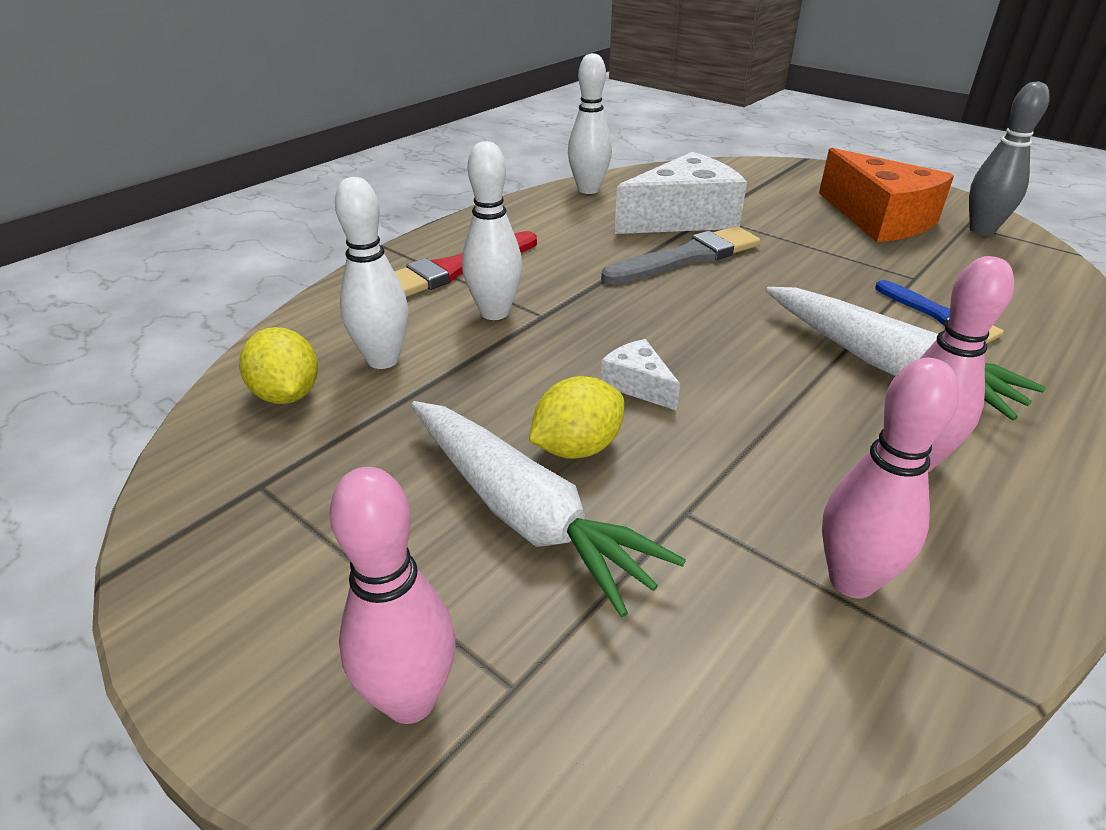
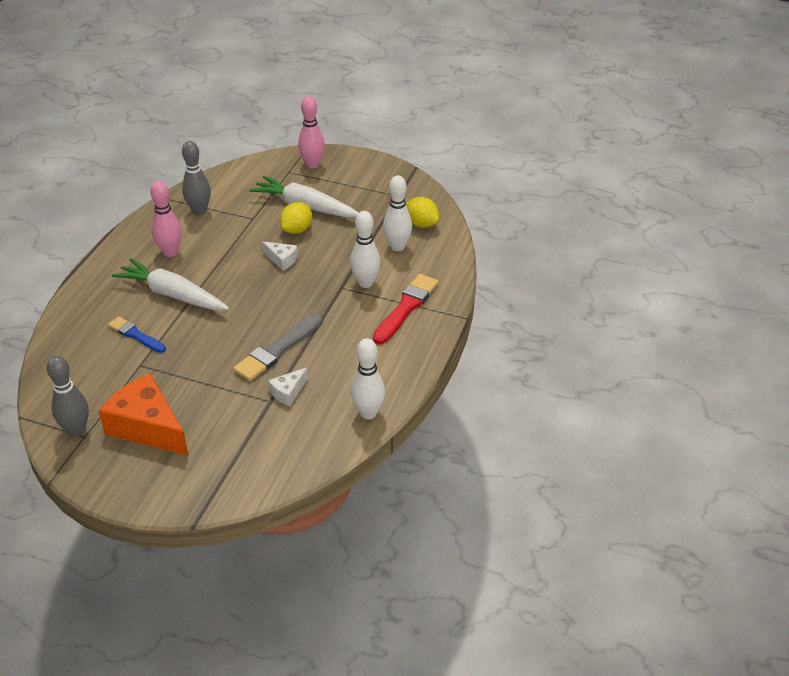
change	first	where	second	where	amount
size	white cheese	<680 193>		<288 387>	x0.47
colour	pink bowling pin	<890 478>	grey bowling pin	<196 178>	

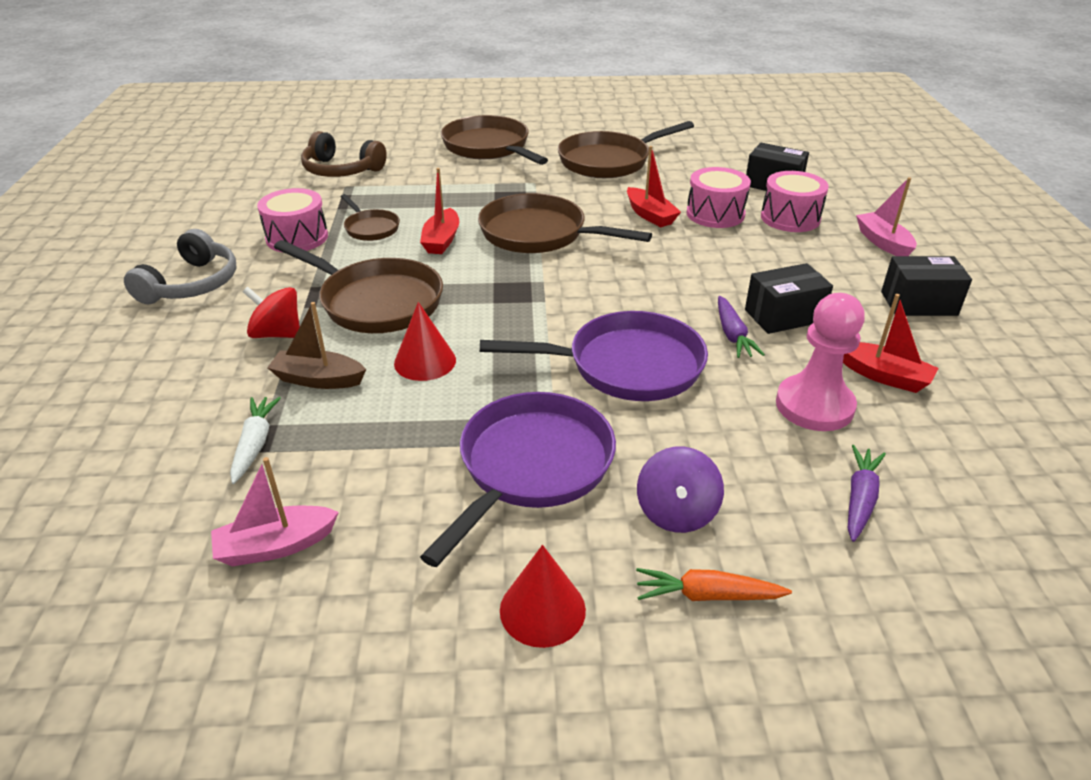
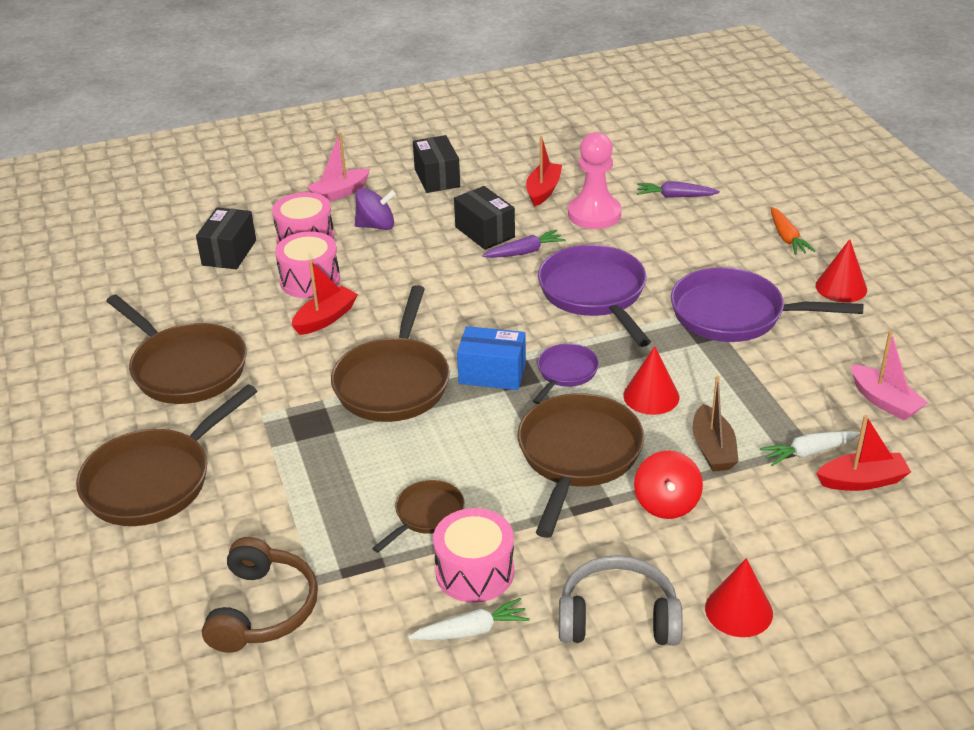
change	first	where	second	where	amount
relocated	red boat	<439 211>		<863 453>	
relocated	purple spinning top	<680 490>		<375 209>	
appeared			blue box	<491 358>	
appeared			purple pan	<566 374>	
appeared			red cone	<739 597>	
appeared			white carrot	<469 619>	

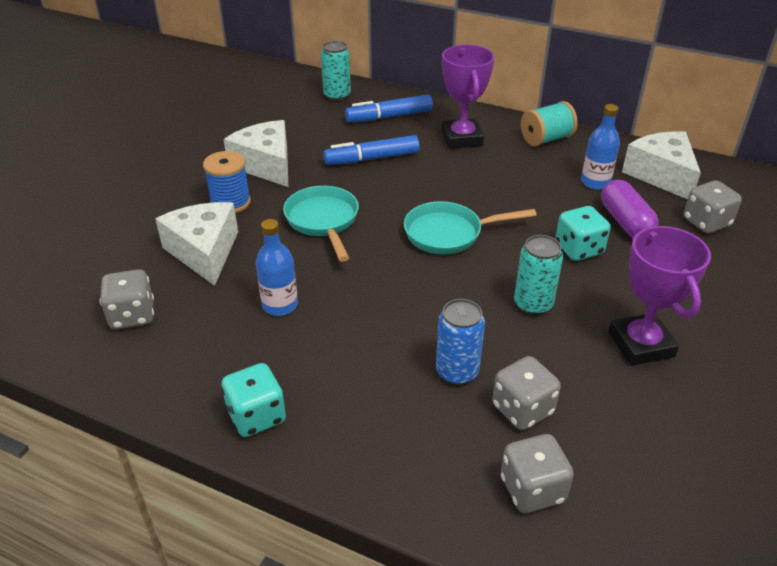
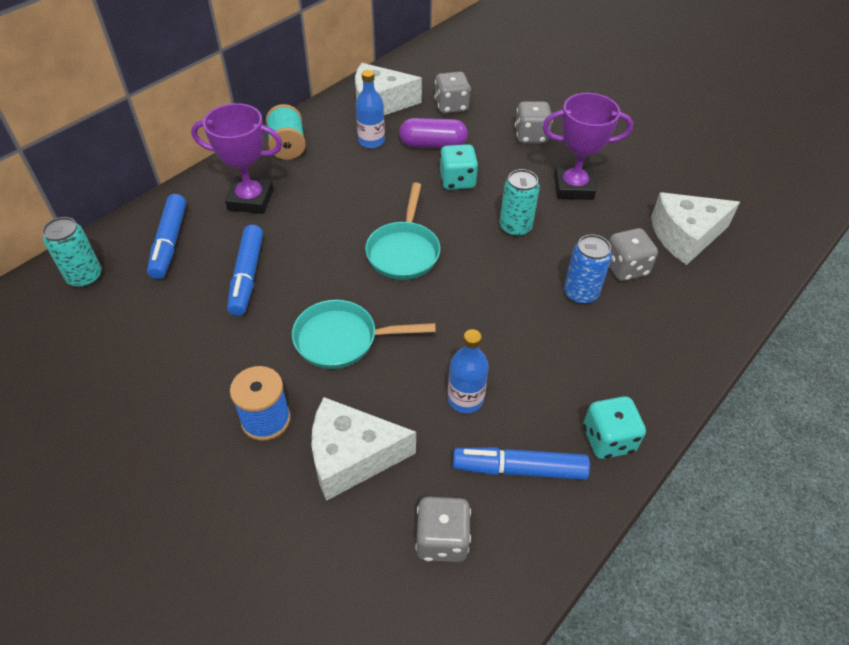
change	first	where	second	where	amount
relocated	white cheese	<256 153>		<695 228>	
relocated	grey dice	<537 473>		<534 122>	
appeared			blue marker	<521 463>	

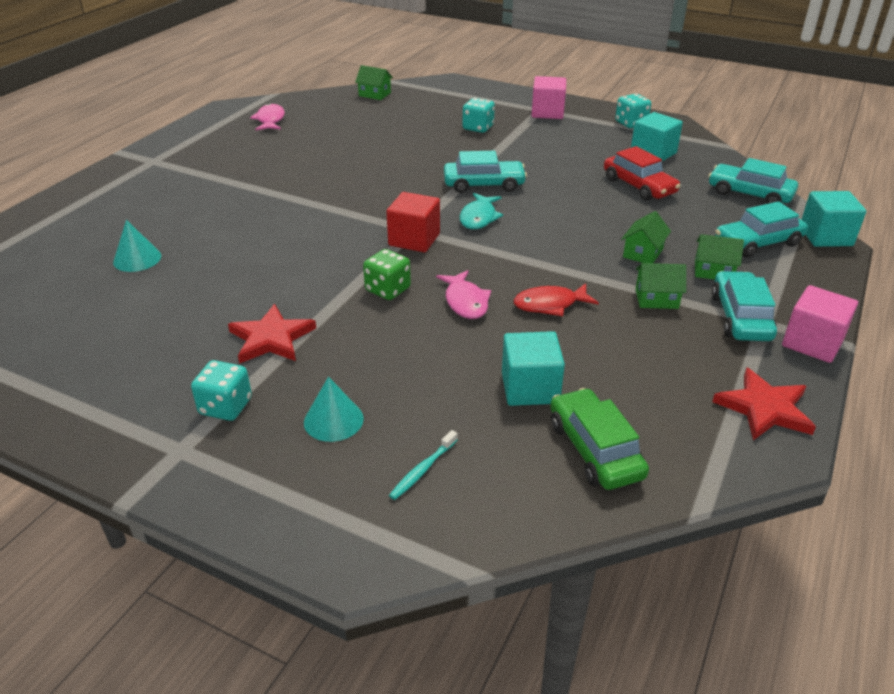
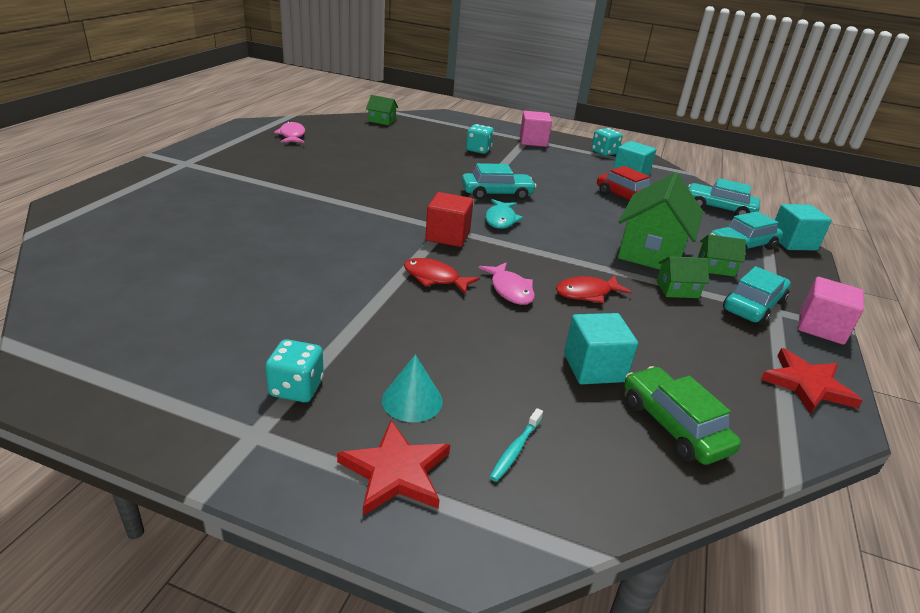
change	first	where	second	where	amount
size	green house	<646 237>		<660 221>	x2.13
missing	turquoise cone	<137 246>			
exchanged	green dice	<387 274>	red fish	<442 276>	
spun	turquoise car	<744 306>		<757 295>	45 degrees clockwise
relocated	red star	<272 334>		<393 468>	

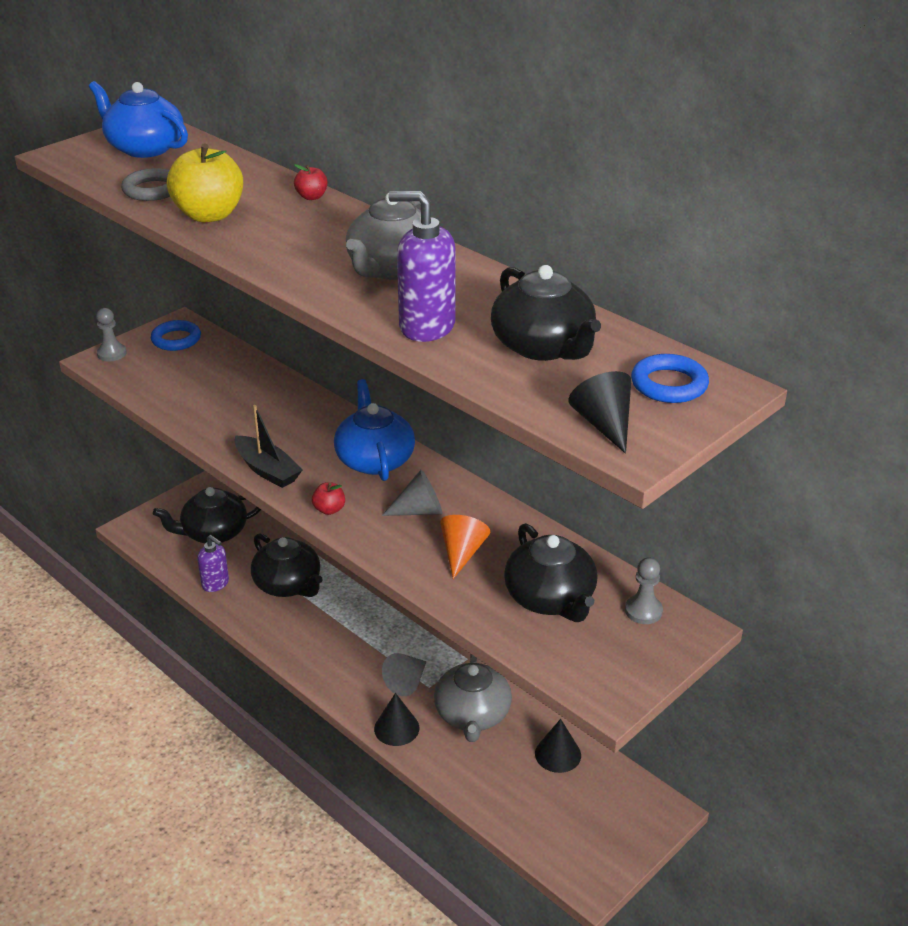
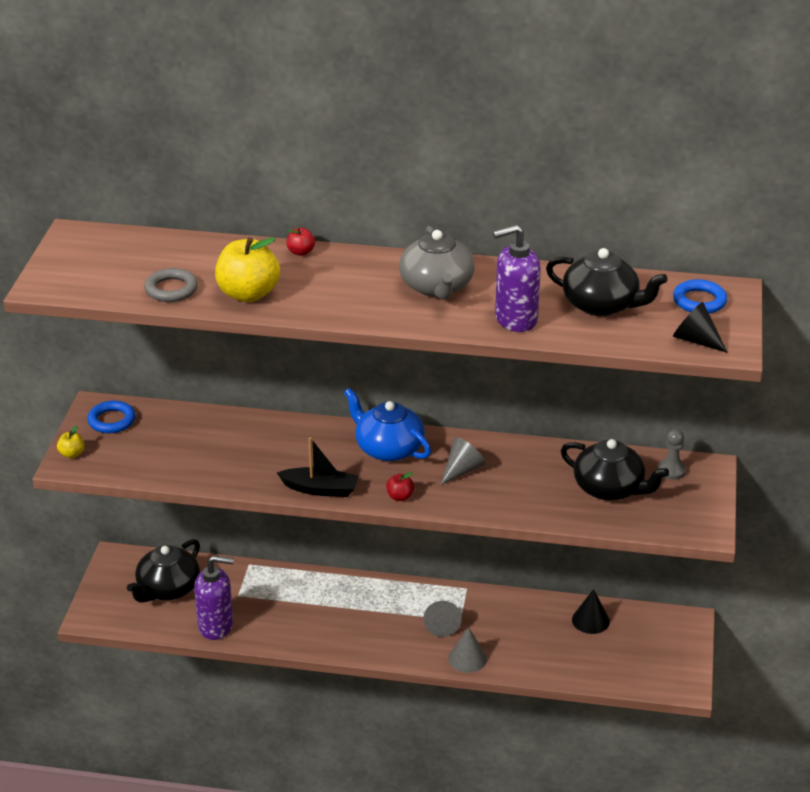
change	first	where	second	where	amount
missing	blue teapot	<138 119>			
exchanged	grey pawn	<111 334>	yellow apple	<71 442>	
missing	orange cone	<465 547>			
missing	black teapot	<286 565>			
size	purple soap dispenser	<213 563>		<214 597>	x1.53
missing	grey teapot	<473 698>			
colour	black cone	<396 719>	grey cone	<467 650>	

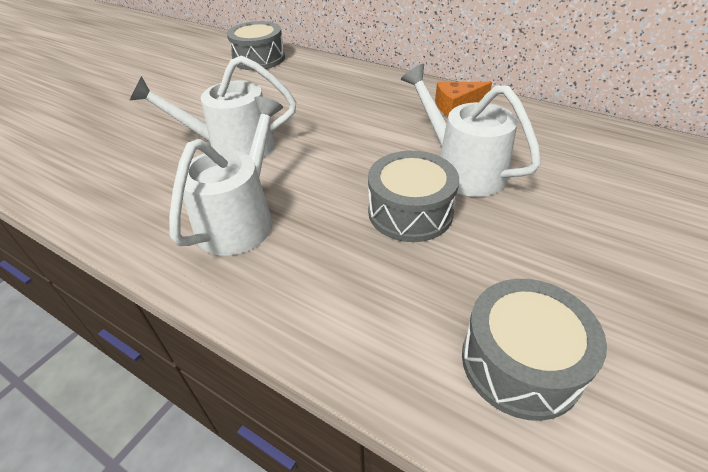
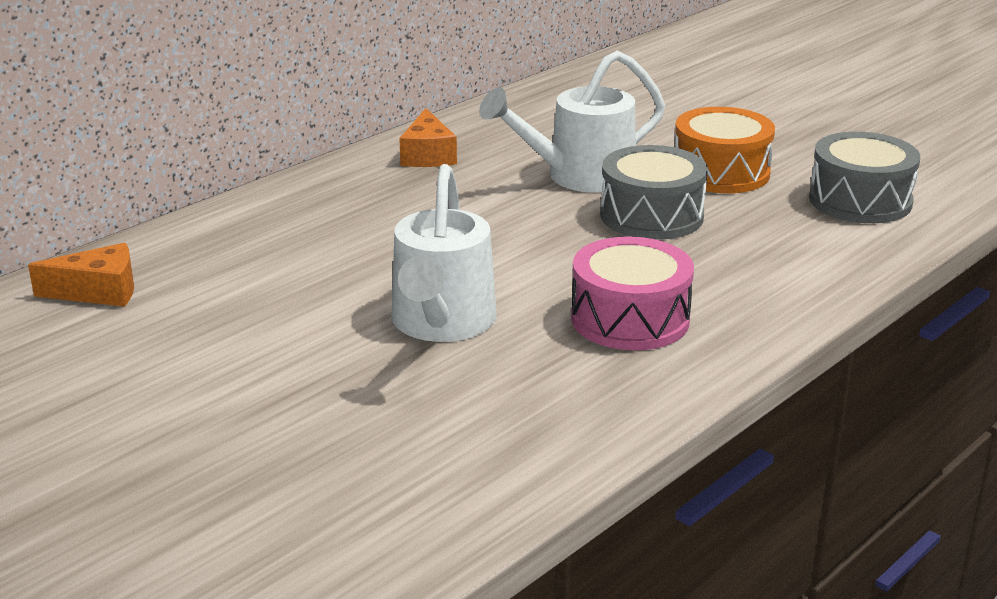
change	first	where	second	where	amount
exchanged	grey drum	<256 45>	orange cheese	<81 275>	
exchanged	white watering can	<226 176>	pink drum	<632 293>	
appeared			orange drum	<725 150>	

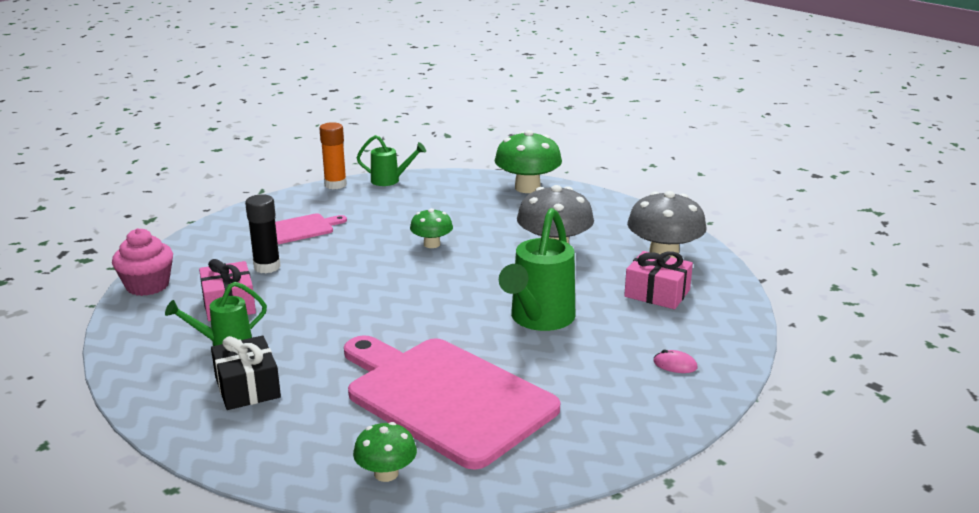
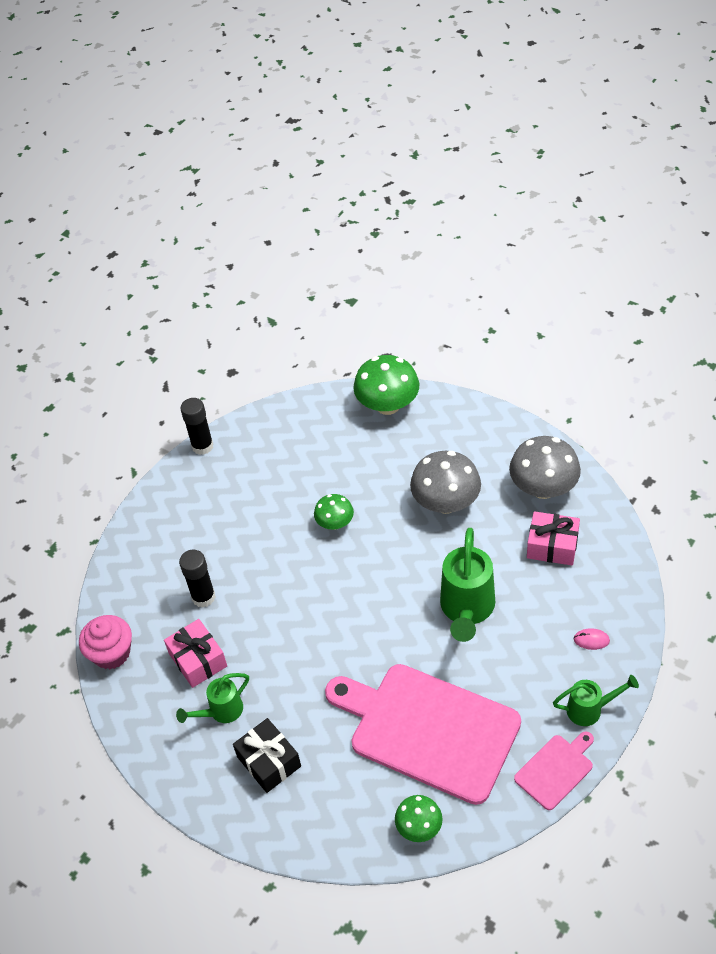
change	first	where	second	where	amount
colour	orange glue stick	<333 155>	black glue stick	<197 426>	
relocated	green watering can	<391 160>		<596 700>	
relocated	pink cutting board	<311 229>		<554 770>	

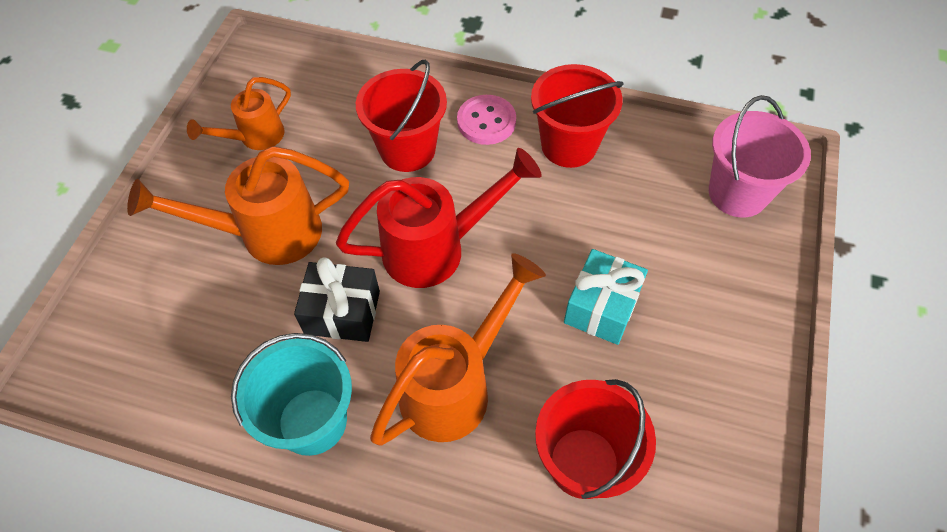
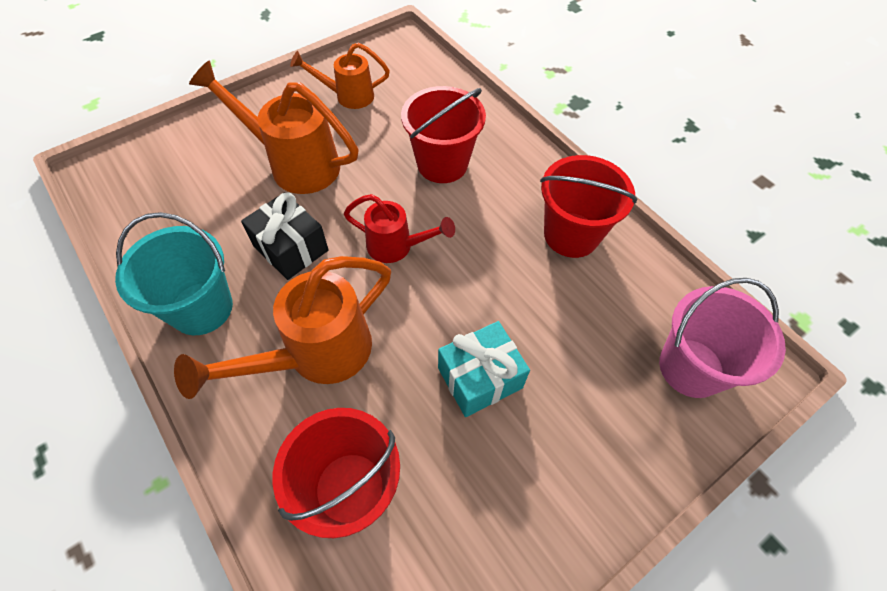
change	first	where	second	where	amount
missing	pink button	<486 120>			
size	red watering can	<439 218>		<399 228>	x0.60
spun	orange watering can	<458 349>		<282 327>	150 degrees clockwise

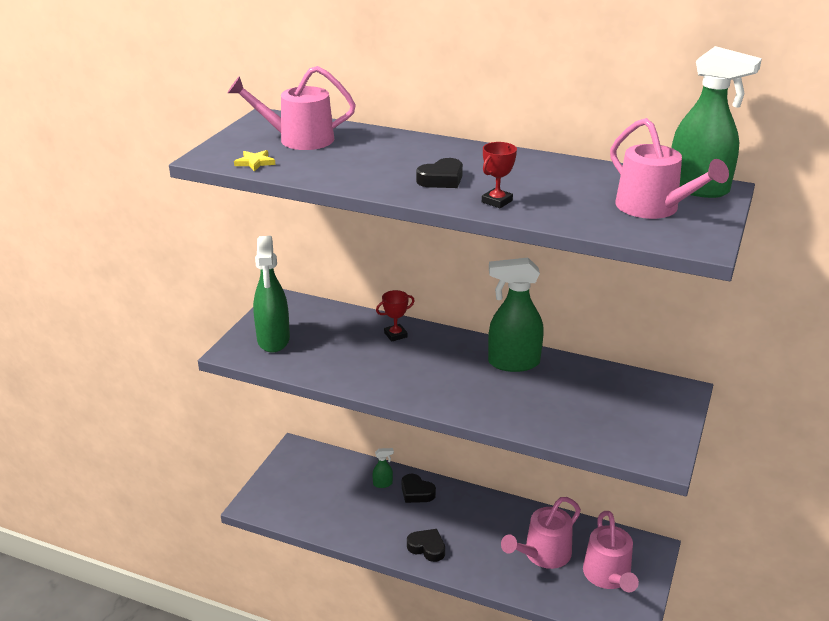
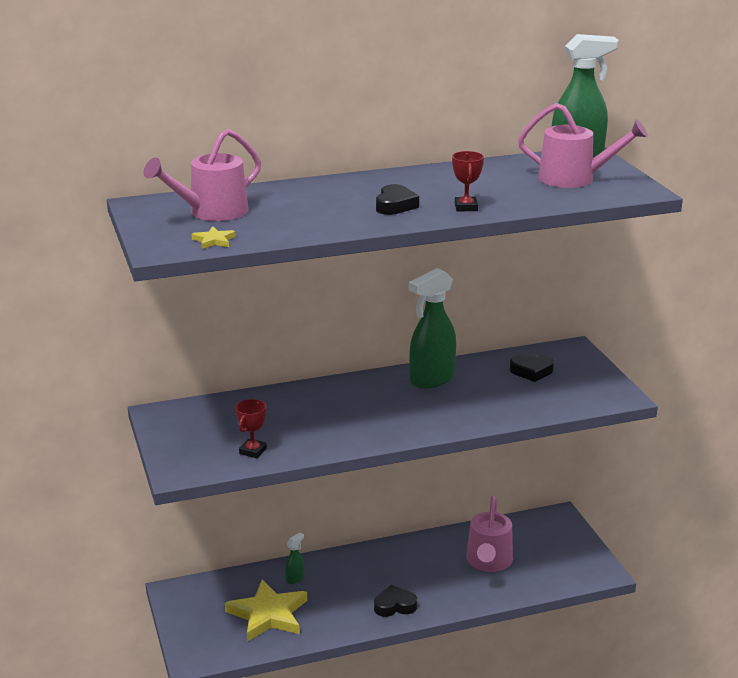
change	first	where	second	where	amount
missing	green spray bottle	<271 294>			
relocated	red trophy	<395 316>		<251 428>	
relocated	black heart	<419 488>		<532 368>	
missing	pink watering can	<611 551>			
appeared			yellow star	<266 610>	

